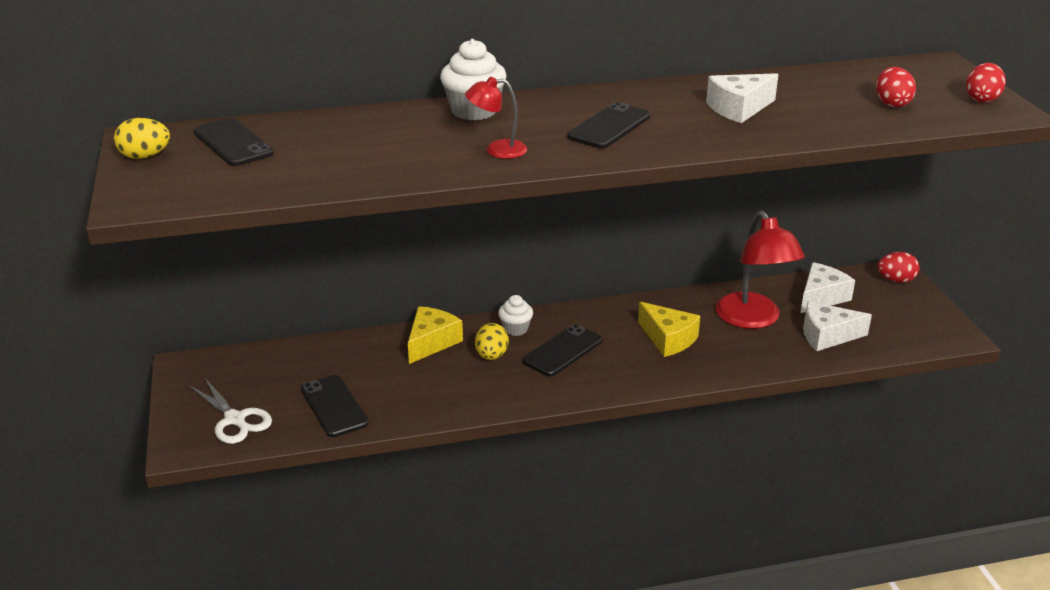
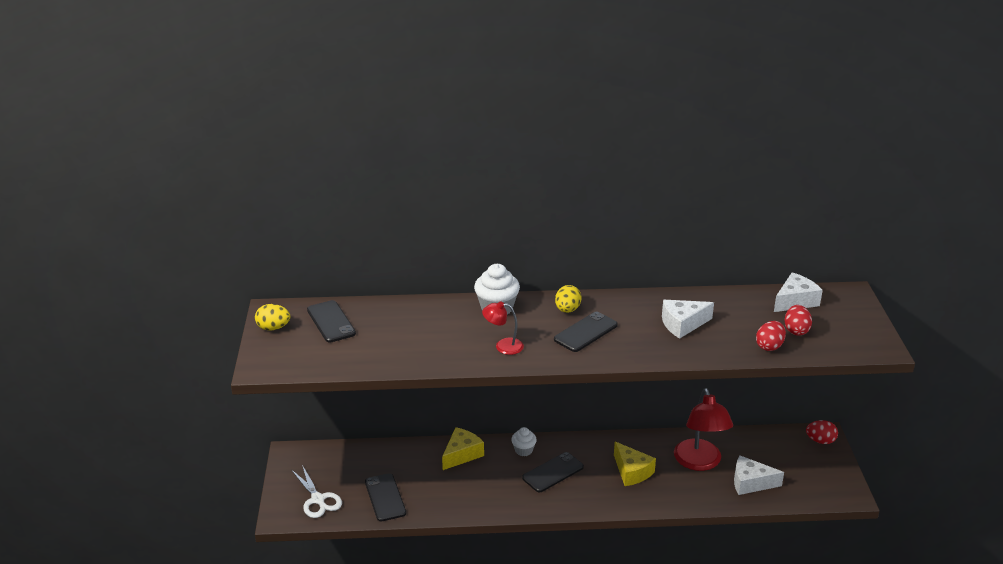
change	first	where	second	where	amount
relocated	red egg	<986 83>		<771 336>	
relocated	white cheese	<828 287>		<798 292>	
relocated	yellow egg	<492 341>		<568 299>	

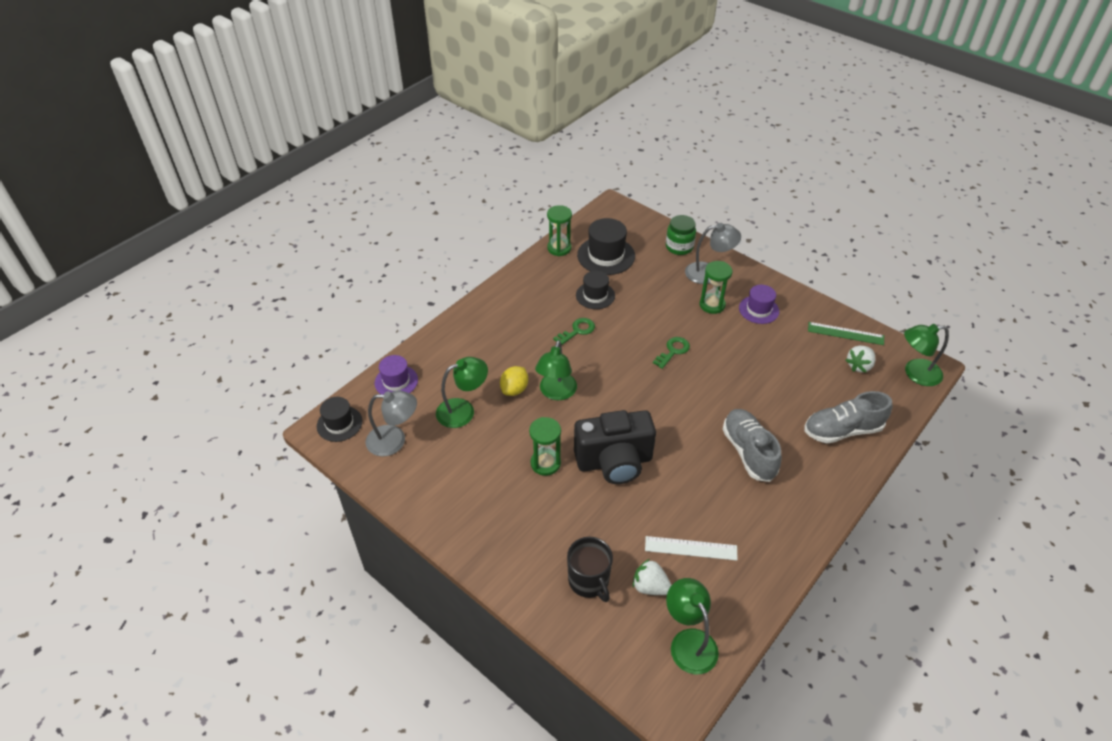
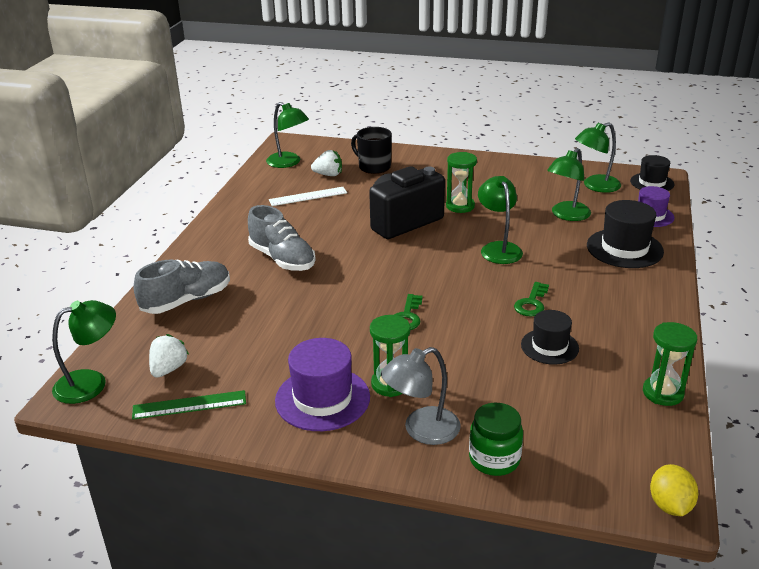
change	first	where	second	where	amount
relocated	black hat	<606 246>		<625 234>	
size	purple hat	<759 304>		<322 384>	x1.54
relocated	yellow lemon	<514 381>		<674 490>	
colour	grey lamp	<391 424>	green lamp	<598 157>	

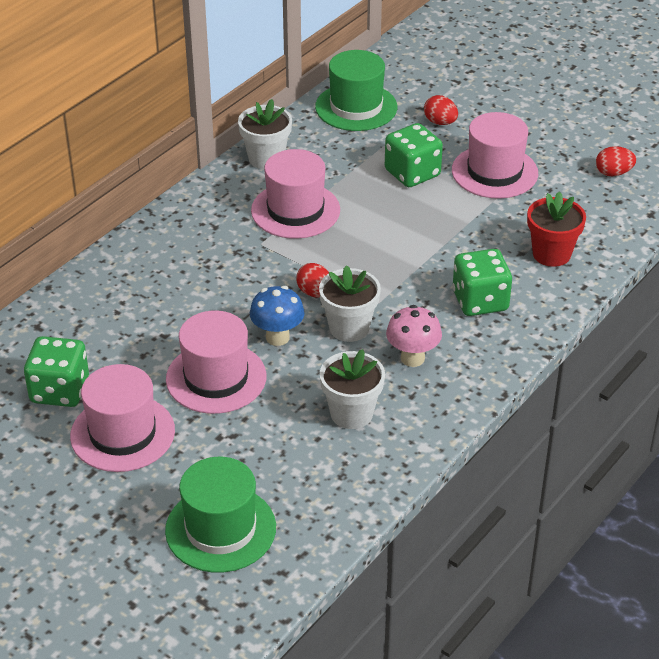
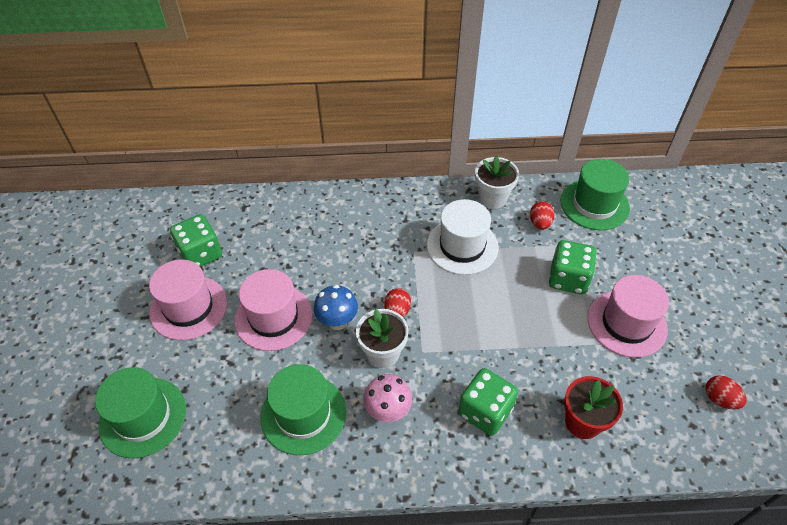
change	first	where	second	where	amount
relocated	red egg	<441 110>		<542 215>	
colour	pink hat	<295 194>	white hat	<463 237>	
exchanged	white flower pot	<352 389>	green hat	<303 409>	

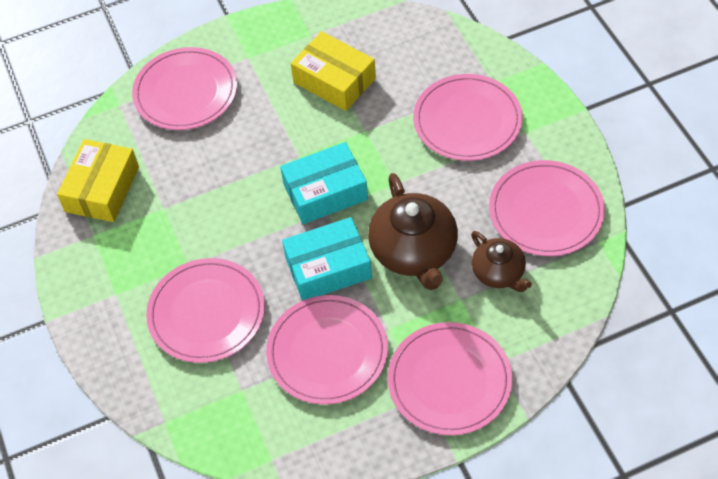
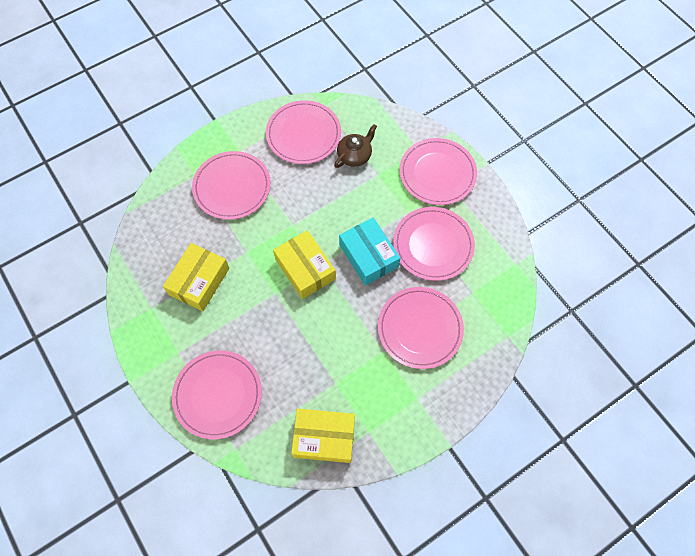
change	first	where	second	where	amount
colour	turquoise box	<324 183>	yellow box	<304 264>	
missing	brown teapot	<413 231>			

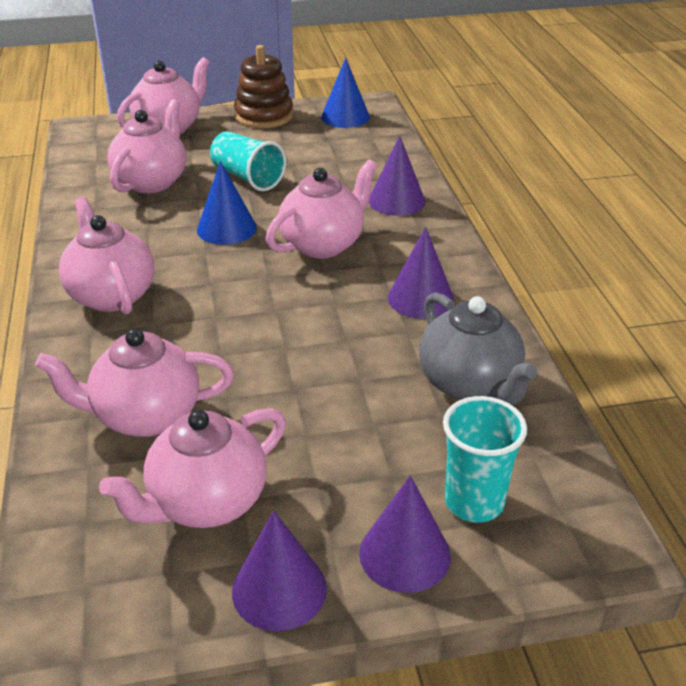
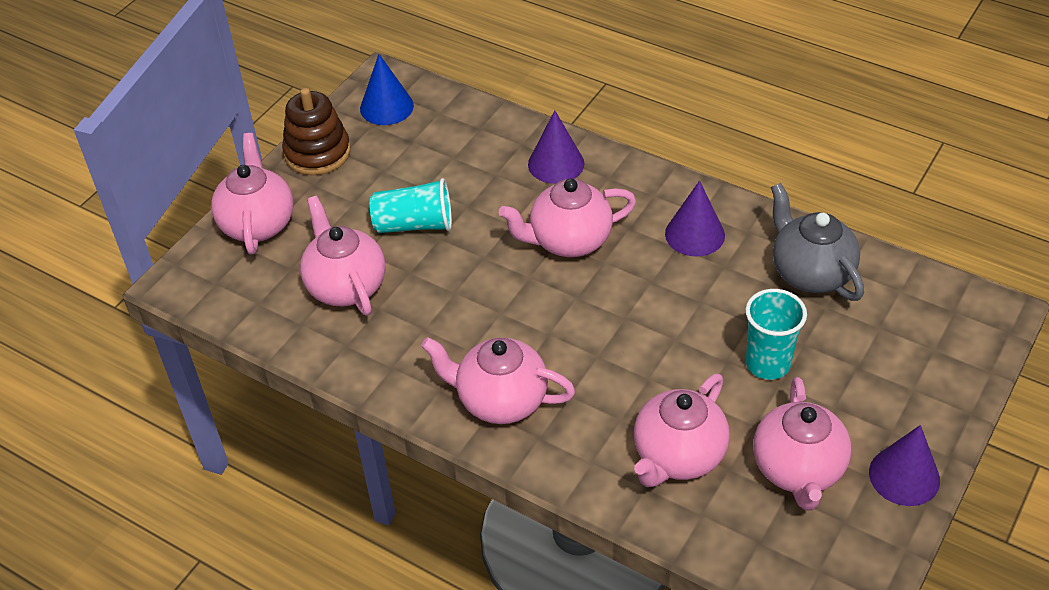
change	first	where	second	where	amount
spun	pink teapot	<321 209>		<567 217>	105 degrees counterclockwise
missing	blue cone	<227 203>			
spun	grey teapot	<478 348>		<817 242>	135 degrees counterclockwise
relocated	turquoise cup	<485 459>		<776 334>	
missing	purple cone	<405 534>			

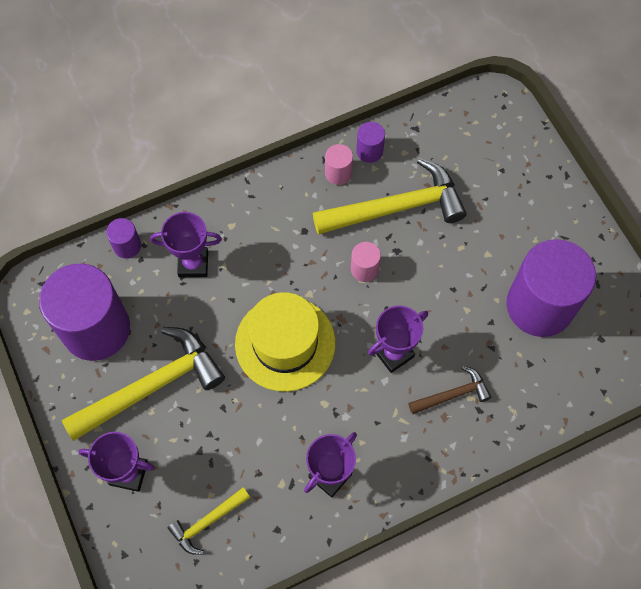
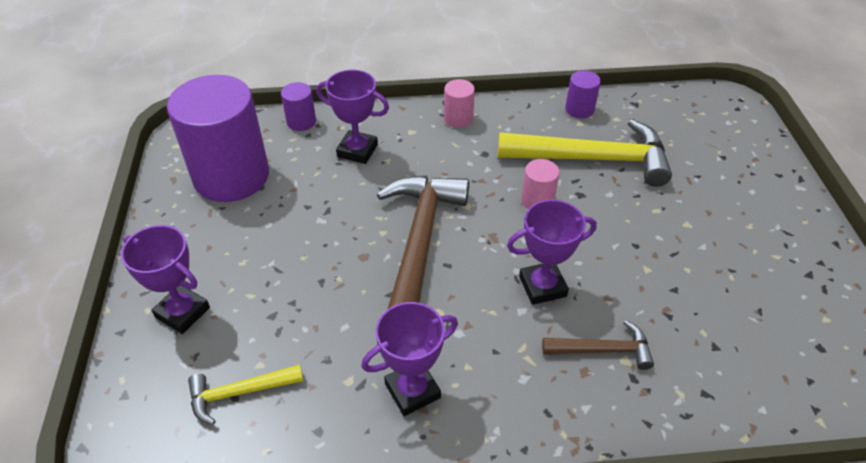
change	first	where	second	where	amount
relocated	pink cylinder	<339 164>		<459 103>	
missing	purple cylinder	<551 288>			
exchanged	yellow hat	<285 342>	brown hammer	<423 242>	
missing	yellow hammer	<143 384>			

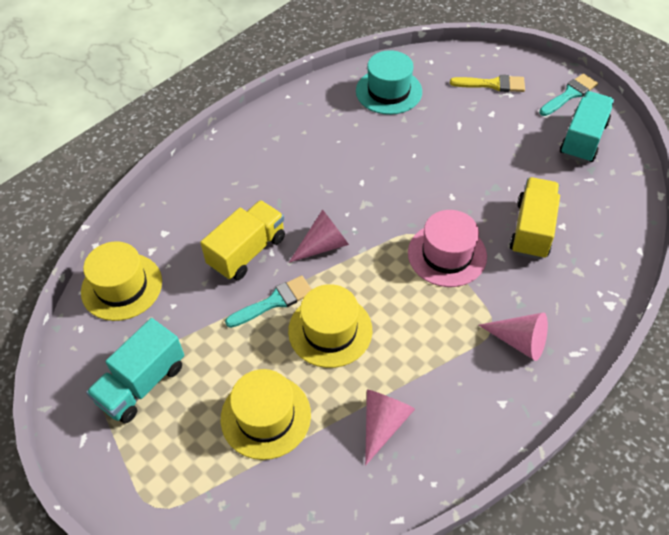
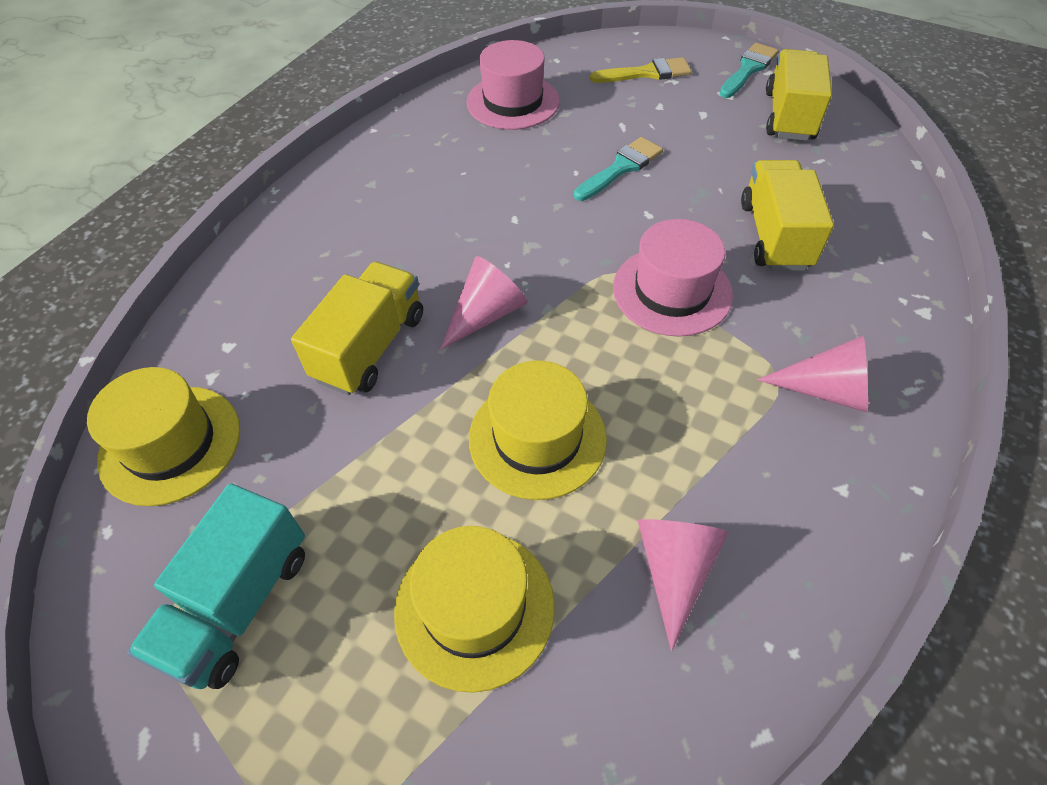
change	first	where	second	where	amount
colour	turquoise hat	<389 82>	pink hat	<513 85>	
colour	turquoise truck	<587 127>	yellow truck	<799 95>	
relocated	turquoise brush	<268 302>		<618 169>	

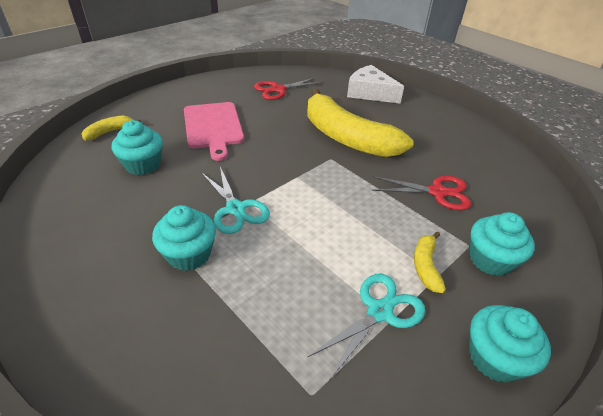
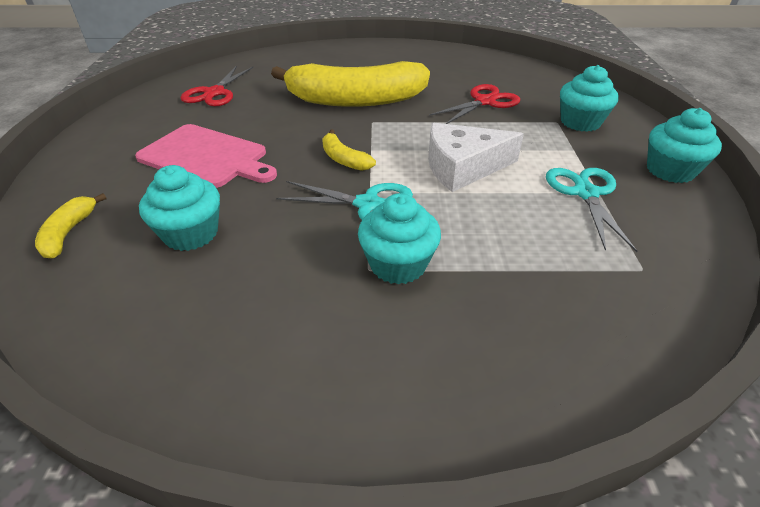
change	first	where	second	where	amount
relocated	white cheese	<375 84>		<476 157>	
relocated	yellow banana	<430 262>		<349 150>	

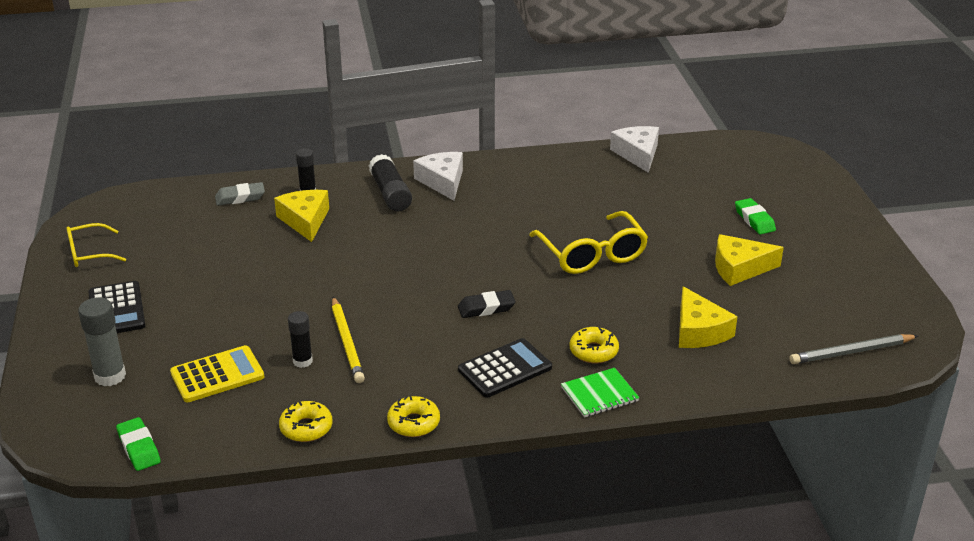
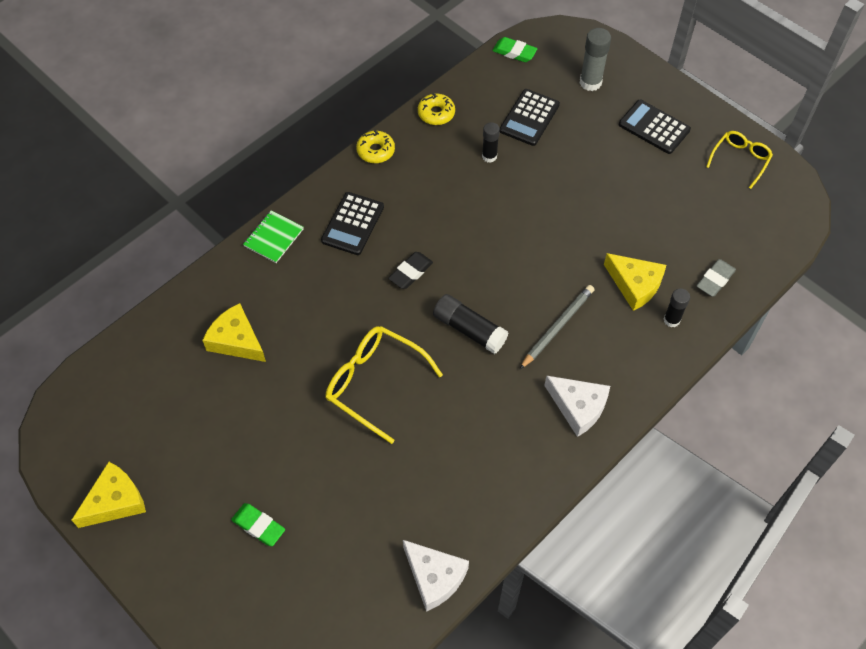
change	first	where	second	where	amount
relocated	black glue stick	<390 183>		<470 324>	
relocated	yellow cheese	<749 260>		<109 495>	
missing	yellow pencil	<348 340>			
missing	yellow donut	<594 345>			
relocated	grey pencil	<854 349>		<557 327>	
colour	yellow calculator	<217 373>	black calculator	<530 117>	

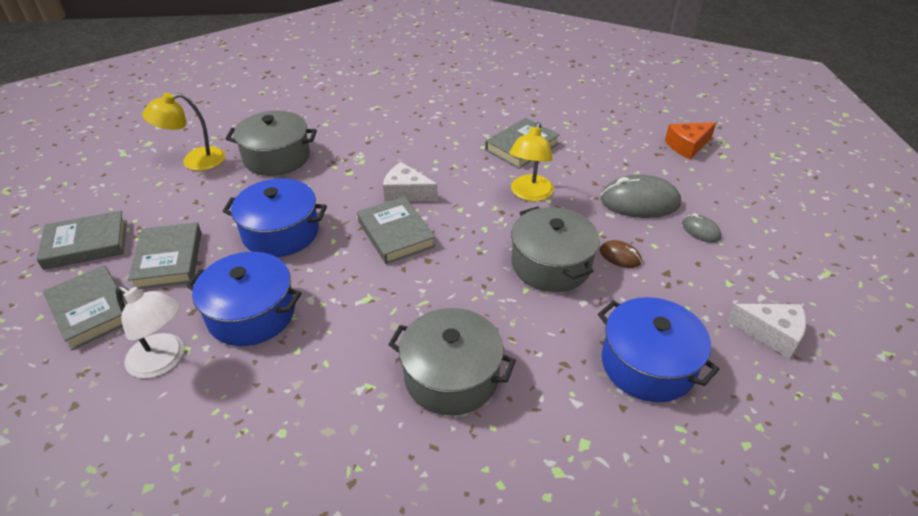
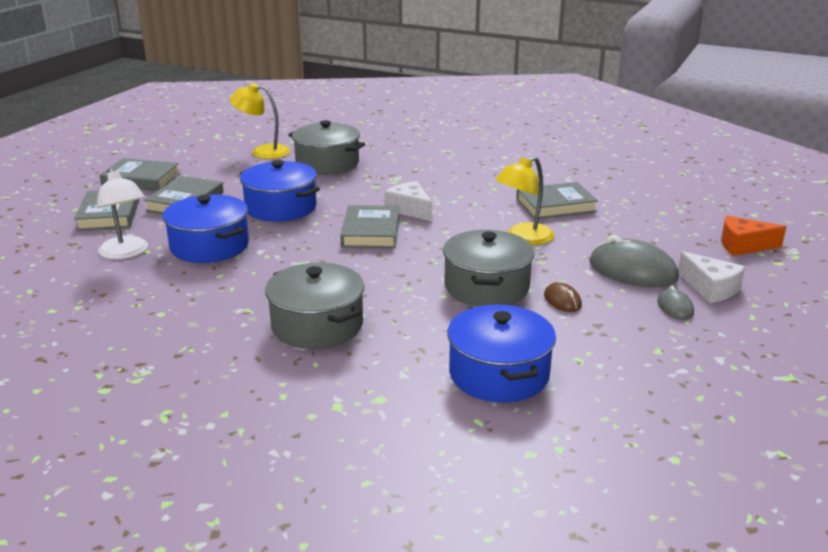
change	first	where	second	where	amount
relocated	white cheese	<766 331>		<711 277>	

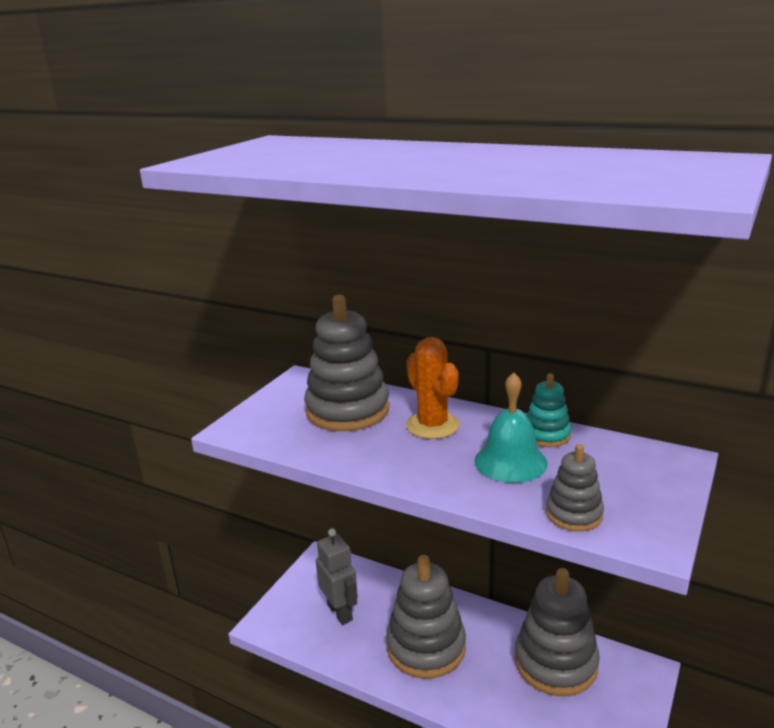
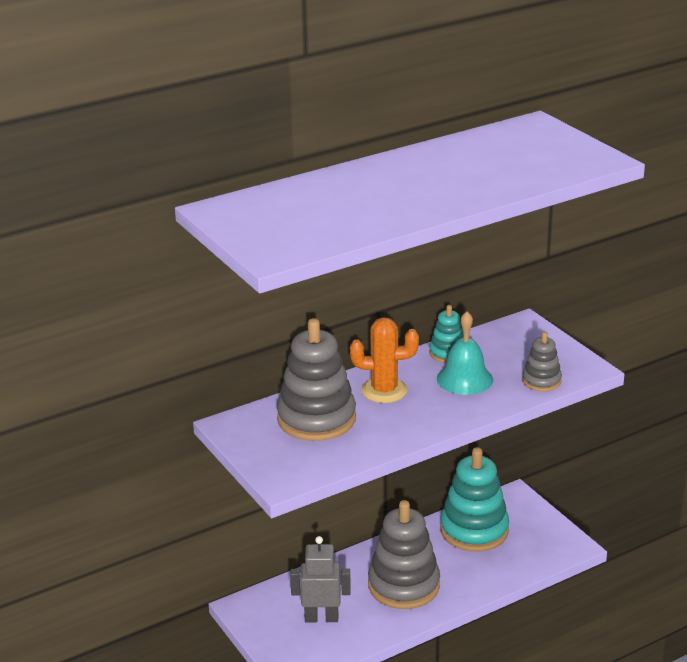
change	first	where	second	where	amount
colour	grey stacking toy	<557 632>	turquoise stacking toy	<474 499>	

